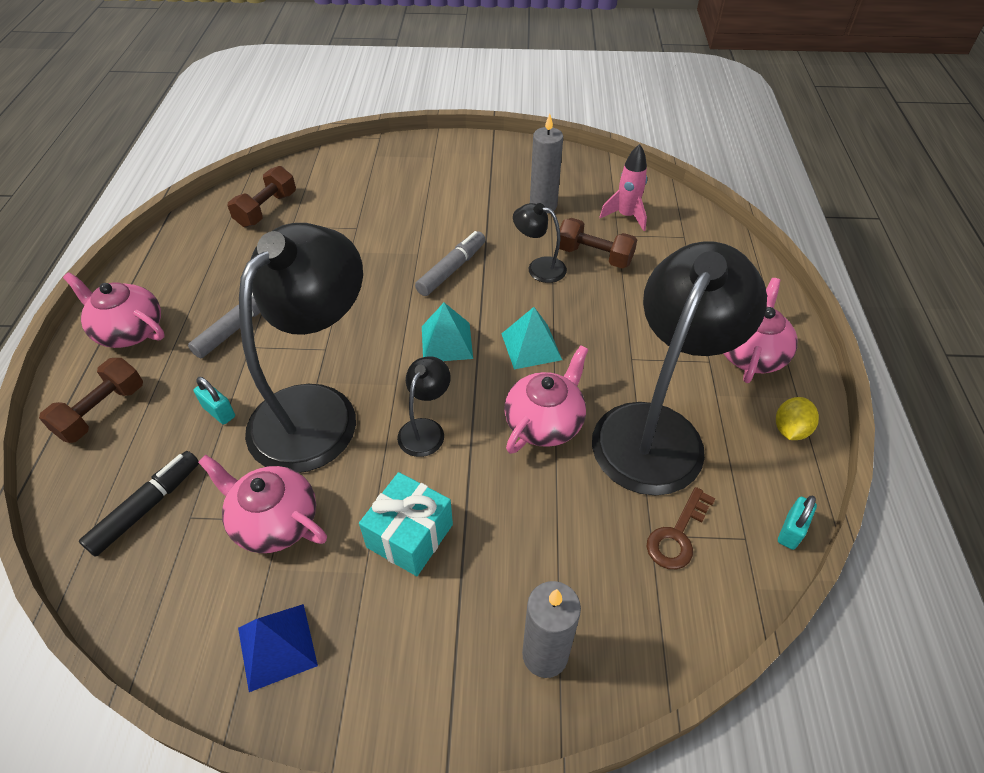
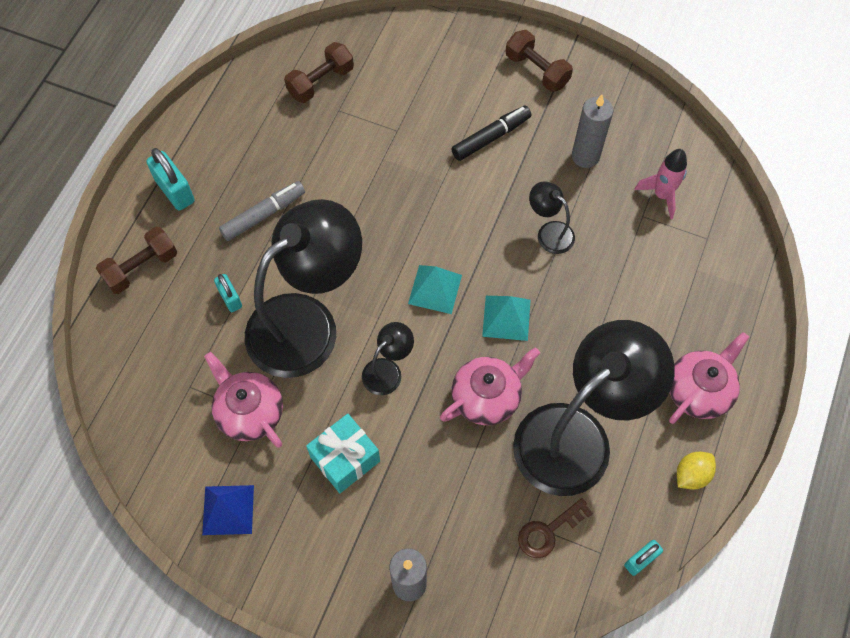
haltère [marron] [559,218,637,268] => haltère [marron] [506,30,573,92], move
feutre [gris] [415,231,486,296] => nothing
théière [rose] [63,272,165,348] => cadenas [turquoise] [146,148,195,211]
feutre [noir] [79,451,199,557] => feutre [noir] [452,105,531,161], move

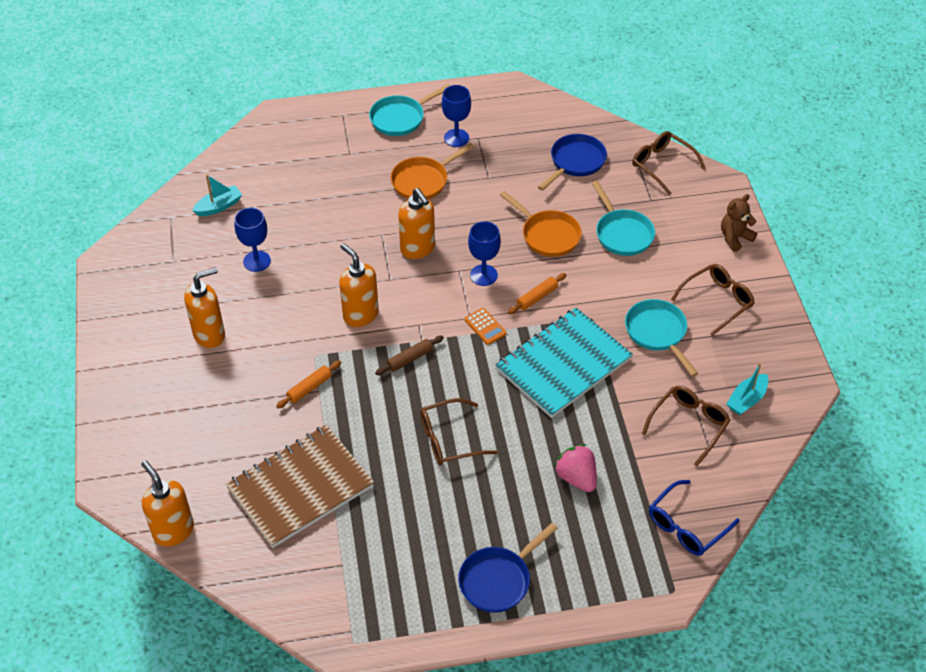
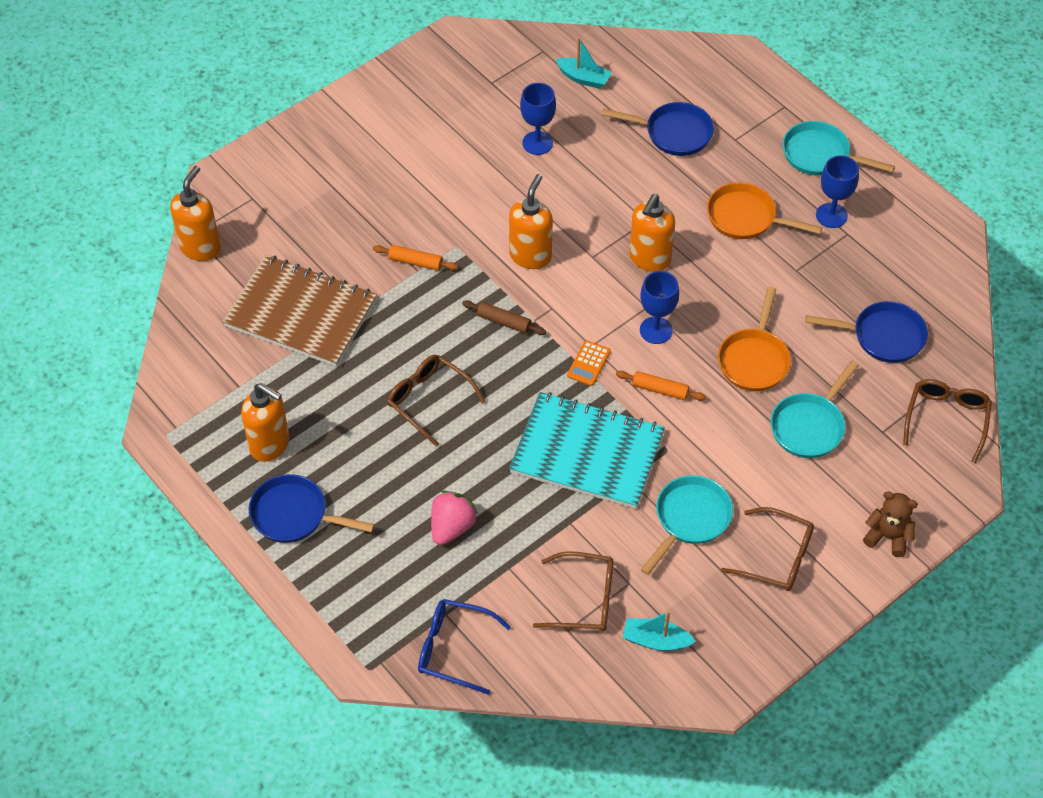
distributeur de savon [orange] [184,267,225,348] => distributeur de savon [orange] [241,383,289,462], move
nothing => poêle [bleu] [602,102,714,156]

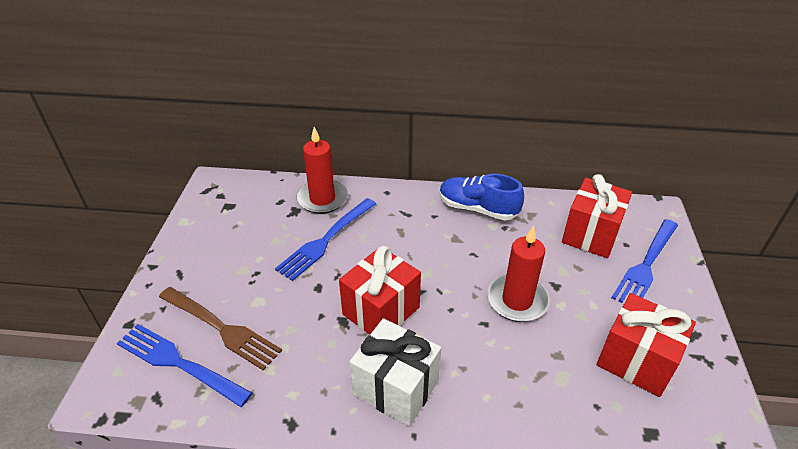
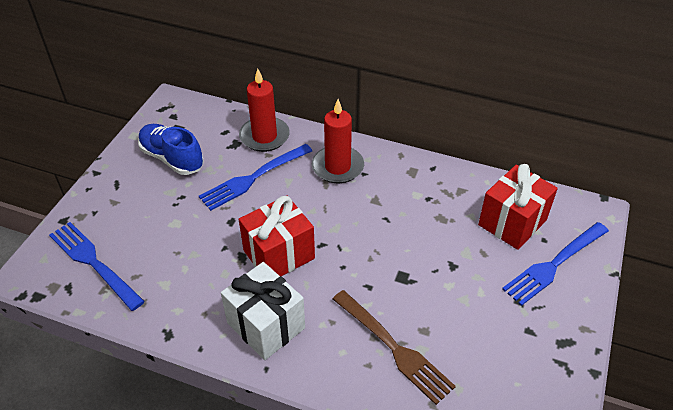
chaussure [bleu] [440,174,524,220] => chaussure [bleu] [138,124,204,175], move
bougie [rouge] [487,225,550,322] => bougie [rouge] [312,99,364,183], move
fourchette [marron] [159,287,282,370] => fourchette [marron] [333,290,456,405], move
cadeau [rouge] [597,293,696,397] => nothing

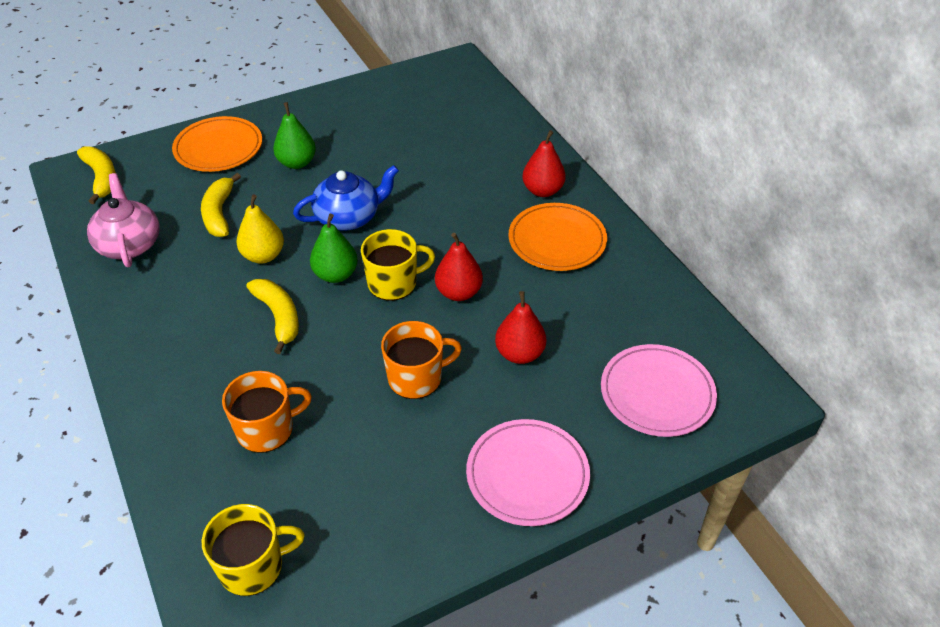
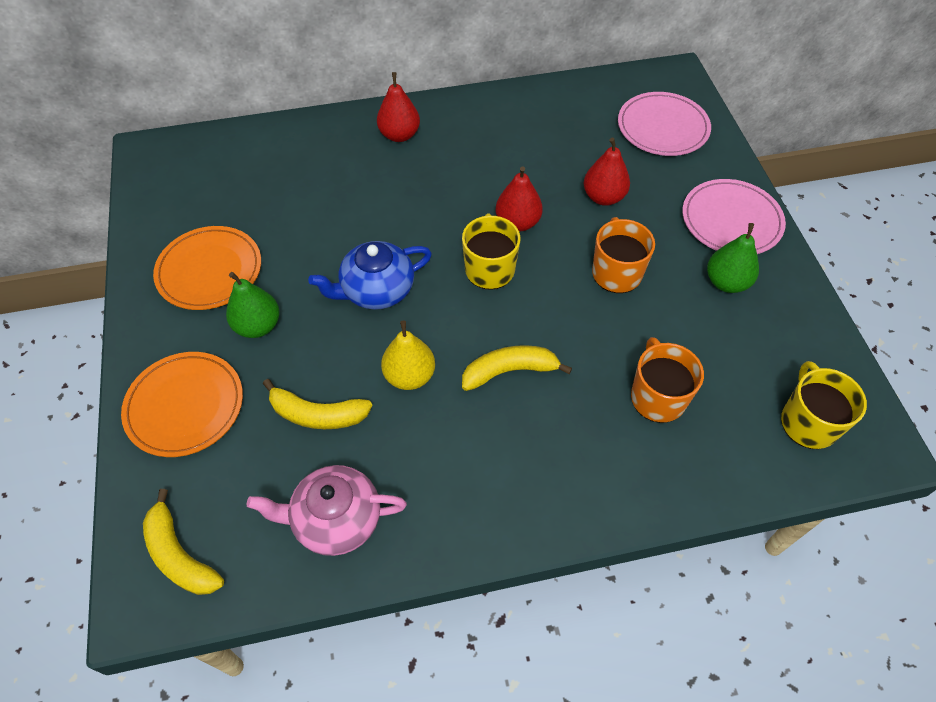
banane [jaune] [77,146,116,204] => banane [jaune] [143,489,224,595], 120 degrees counterclockwise
théière [bleu] [293,165,399,231] => théière [bleu] [308,241,432,310], 105 degrees counterclockwise
assiette [orange] [508,203,607,271] => assiette [orange] [153,226,261,310], move
poire [vert] [310,214,358,283] => poire [vert] [707,223,759,293], move

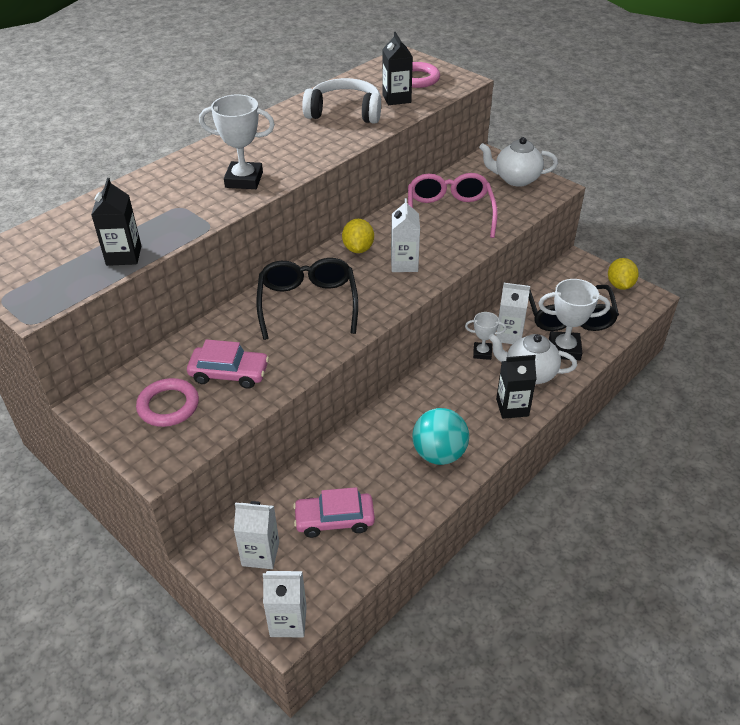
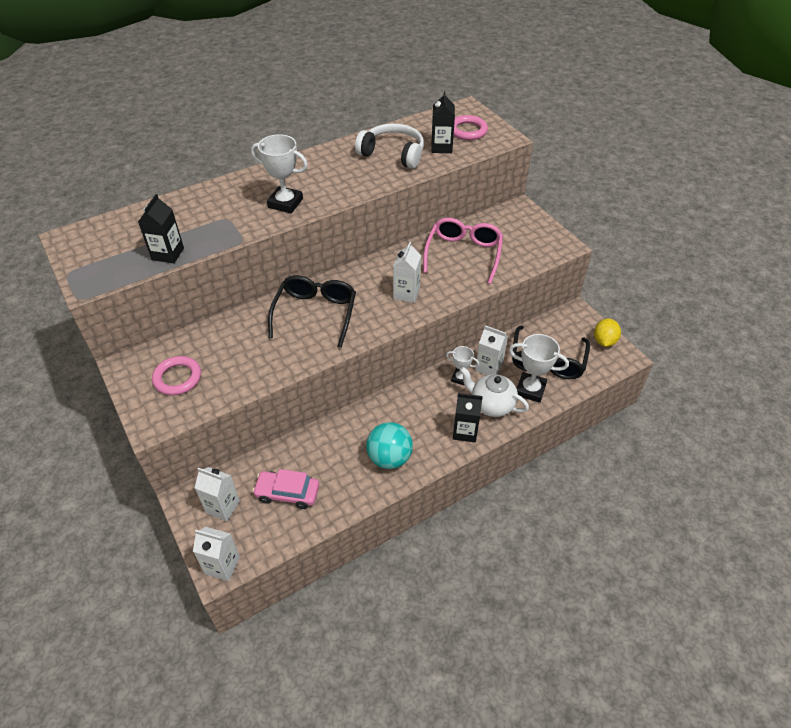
théière [blanc] [479,137,558,187] => nothing
citron [jaune] [342,219,374,253] => nothing
voiture [rose] [187,339,269,389] => nothing

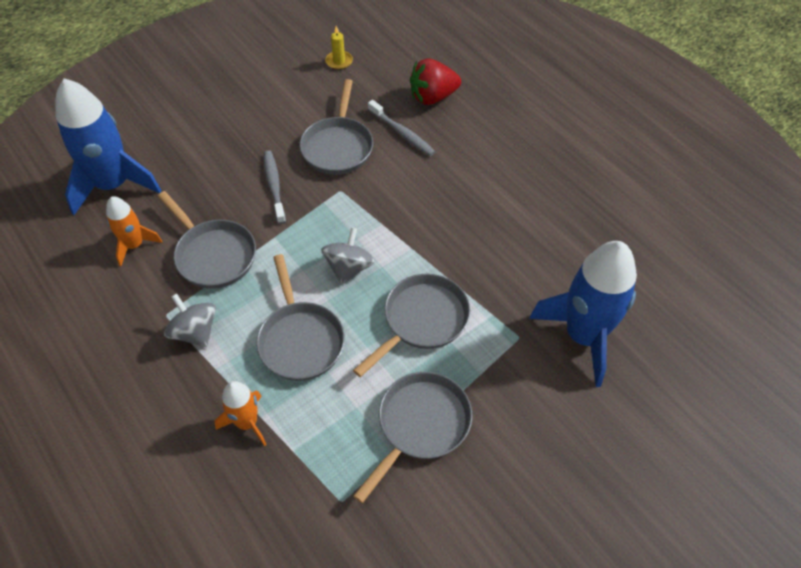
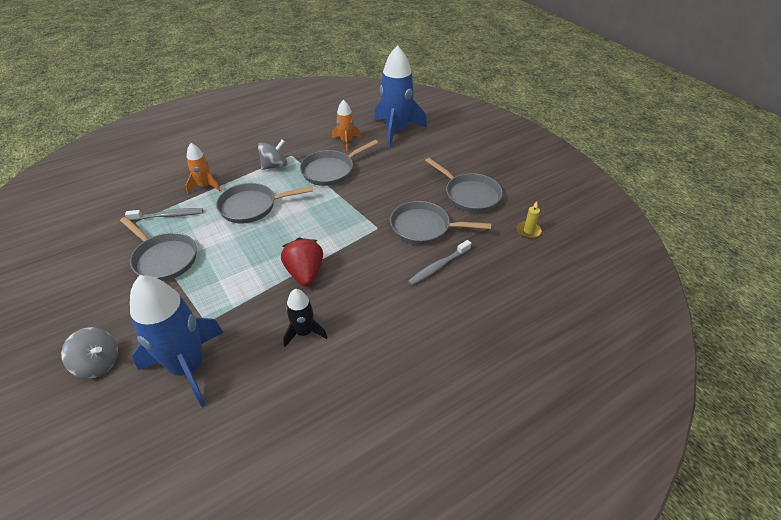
fraise [rouge] [410,58,461,105] => fraise [rouge] [281,237,323,286], move
brosse à dents [gris] [264,150,286,224] => brosse à dents [gris] [125,208,203,221], move
toupie [gris] [321,227,375,285] => toupie [gris] [61,327,118,379], move
poêle [gris] [353,274,470,377] => poêle [gris] [425,158,503,213], move
nothing => fusée [noir] [283,289,328,347]

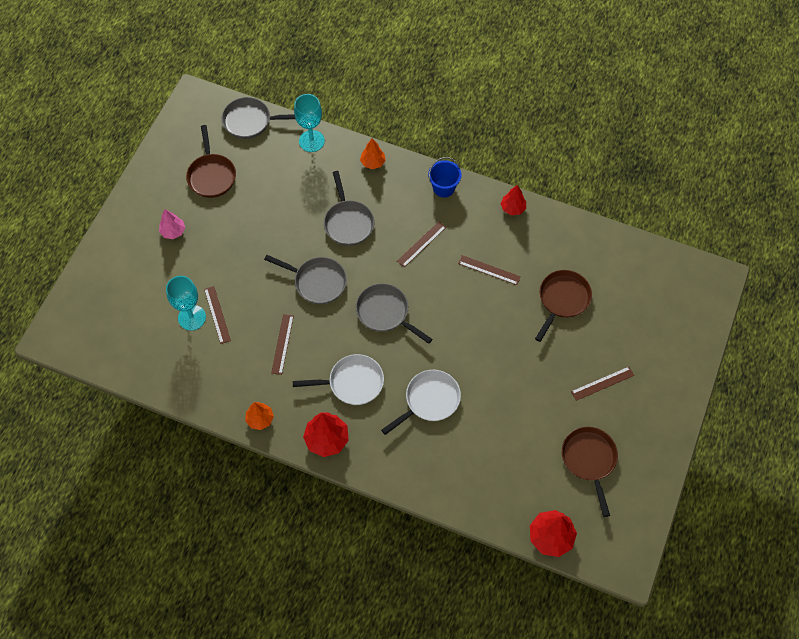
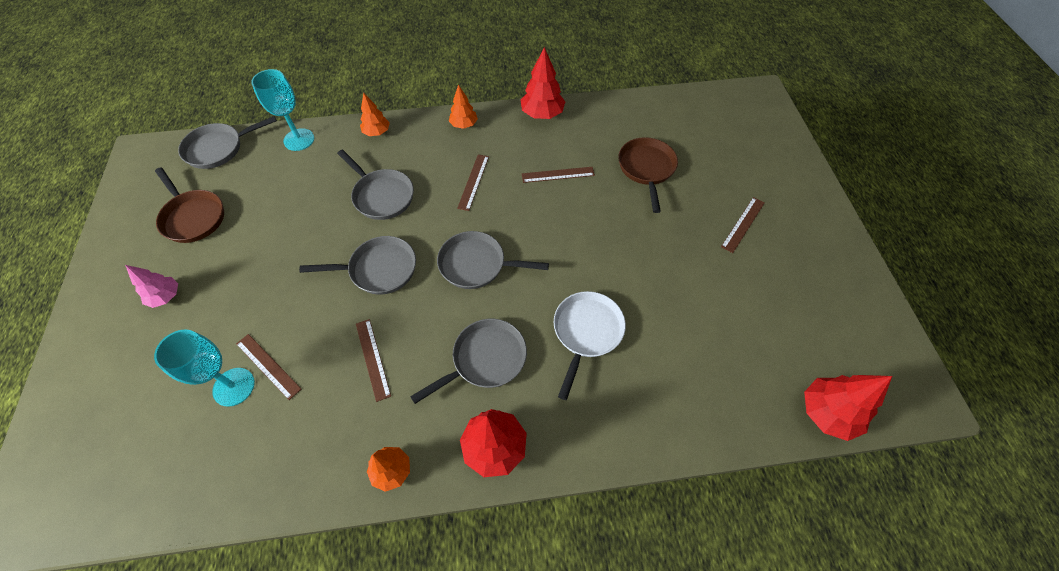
seau [bleu] [428,157,462,198] => arbre [orange] [449,85,478,129]
arbre [rouge] [500,185,526,215] => arbre [rouge] [520,47,565,119], x1.57
poêle [blanc] [293,354,384,405] => poêle [gris] [410,319,527,404]
poêle [marron] [562,427,618,517] => nothing

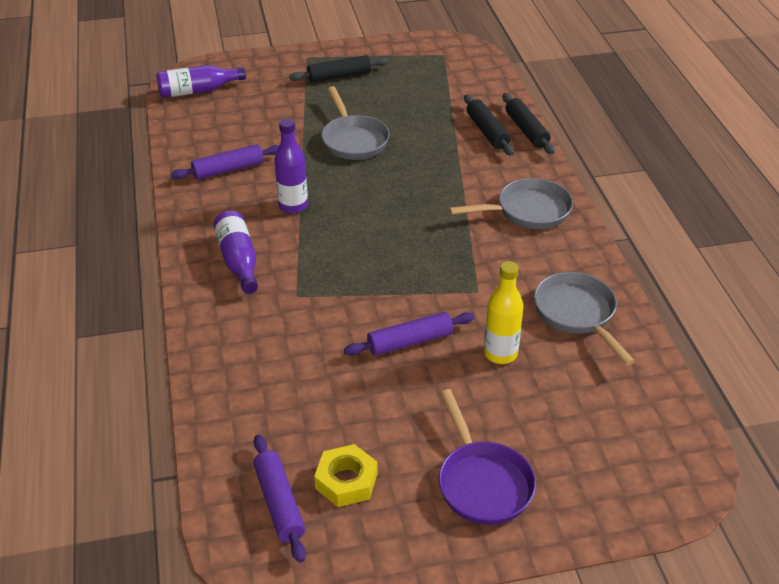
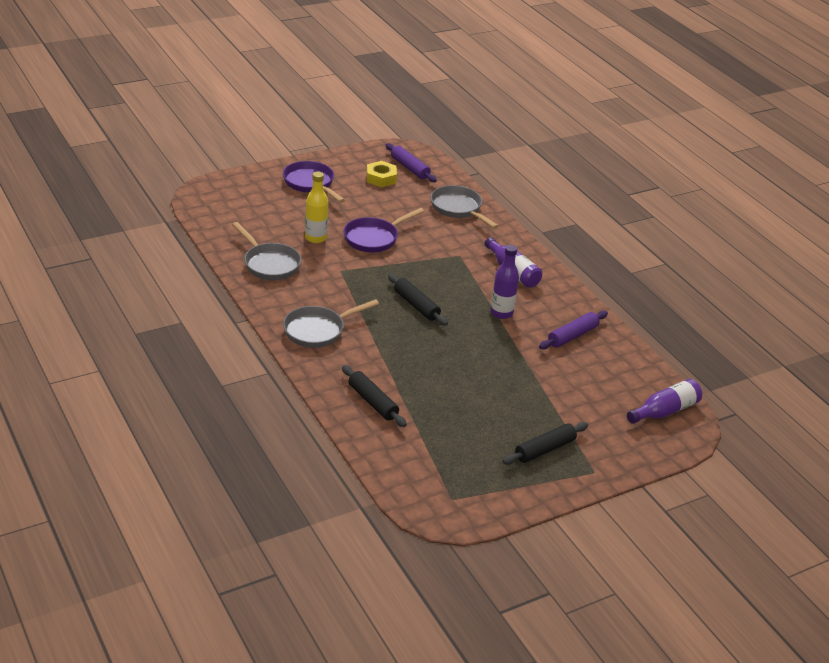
poêle [gris] [321,86,390,160] => poêle [gris] [430,185,499,229], move
rouleau à pâtisserie [noir] [503,93,554,154] => rouleau à pâtisserie [noir] [388,274,448,326], move
rouleau à pâtisserie [violet] [344,312,475,356] => poêle [violet] [343,208,424,253]

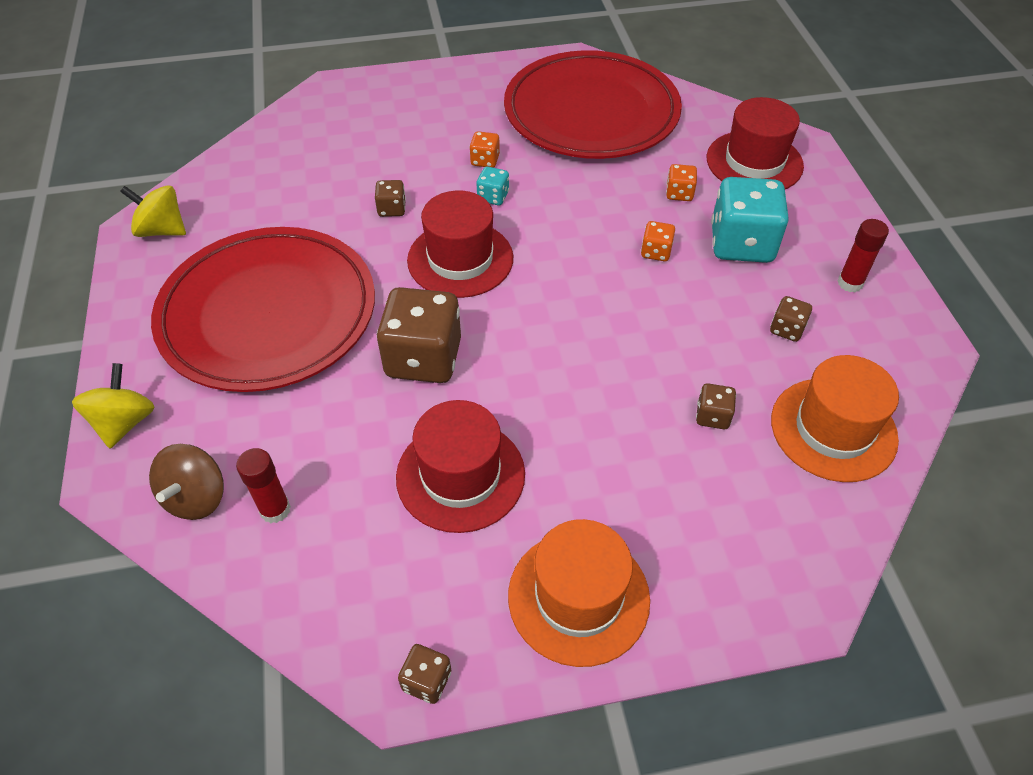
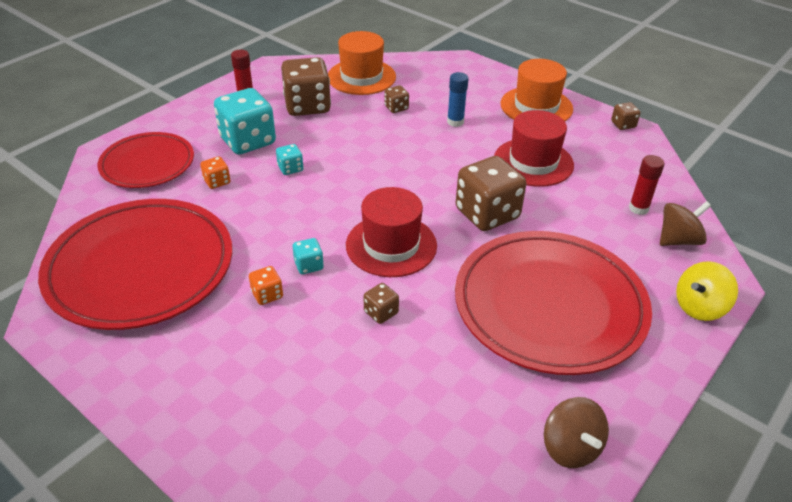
chapeau [rouge] [707,97,804,189] => assiette [rouge] [97,132,194,188]
toupie [jaune] [120,185,186,237] => toupie [marron] [544,397,609,468]
dé [orange] [641,221,675,261] => dé [turquoise] [276,144,303,175]
dé [marron] [770,296,812,342] => dé [marron] [281,57,331,116], x2.18
nothing => bâton de colle [bleu] [447,72,469,127]

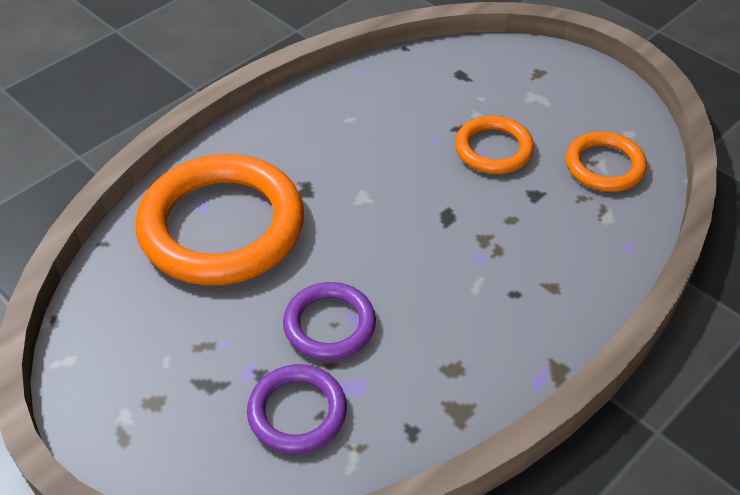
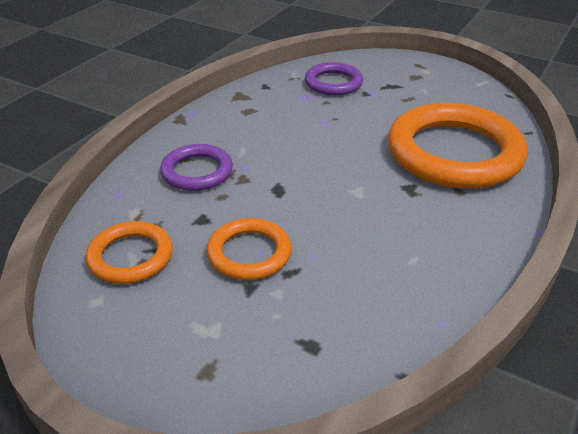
anneau [violet] [283,282,376,361] => anneau [violet] [160,144,233,191], move

